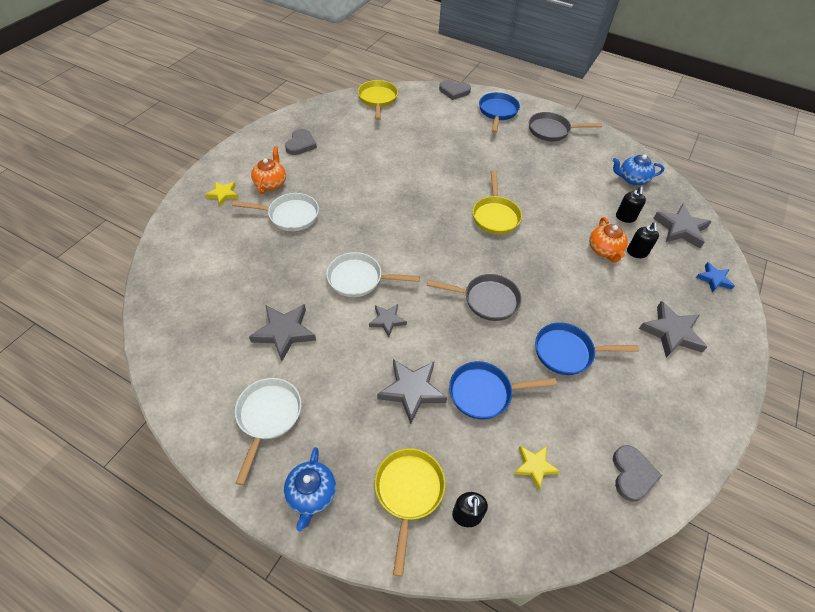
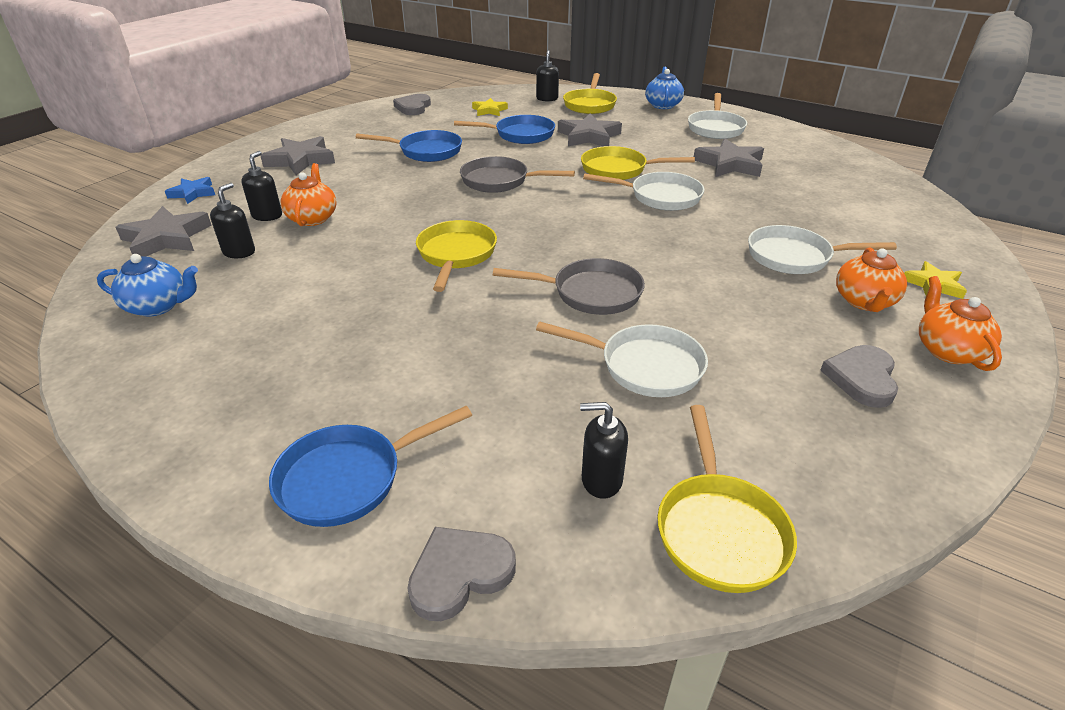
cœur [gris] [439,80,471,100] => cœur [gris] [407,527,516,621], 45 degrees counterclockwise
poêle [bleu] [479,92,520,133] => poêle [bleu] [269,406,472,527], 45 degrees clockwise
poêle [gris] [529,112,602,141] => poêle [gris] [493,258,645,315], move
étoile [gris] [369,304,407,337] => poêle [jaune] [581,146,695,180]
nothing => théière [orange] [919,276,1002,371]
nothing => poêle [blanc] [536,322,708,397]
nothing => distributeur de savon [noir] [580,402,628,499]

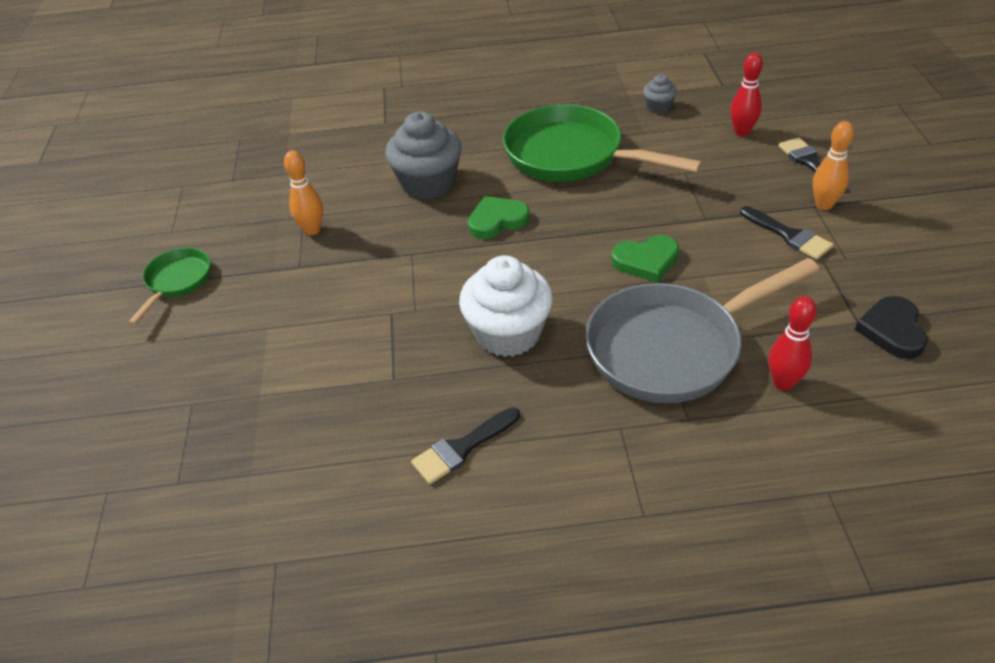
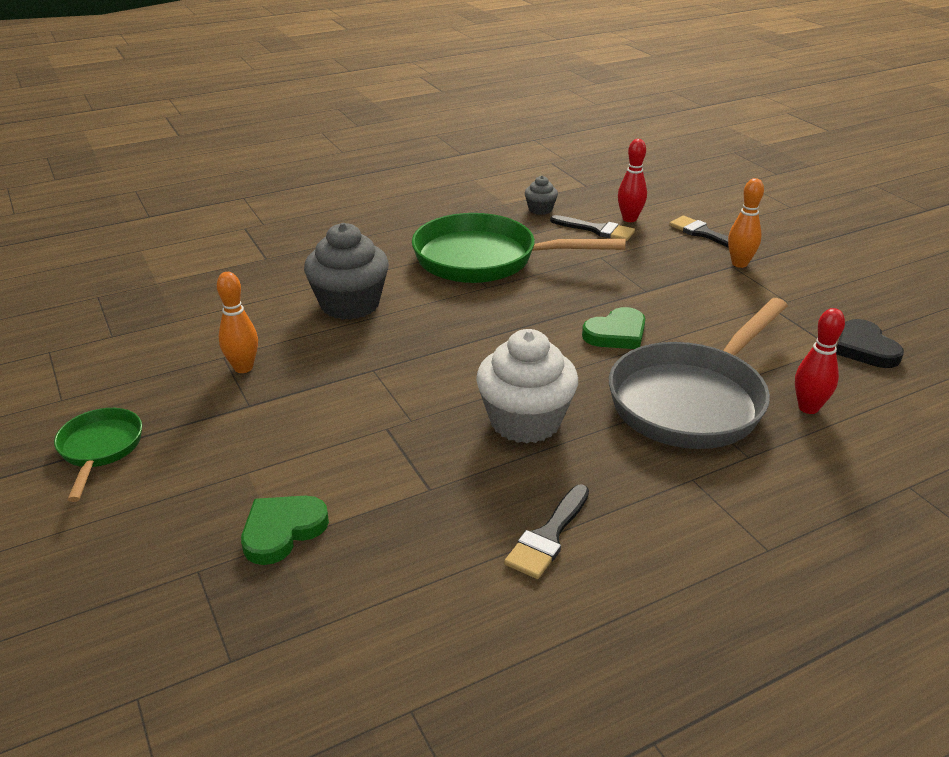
cœur [vert] [468,196,530,239] => cœur [vert] [241,496,329,565], move
pinceau [noir] [740,206,833,260] => pinceau [noir] [550,215,635,241], move

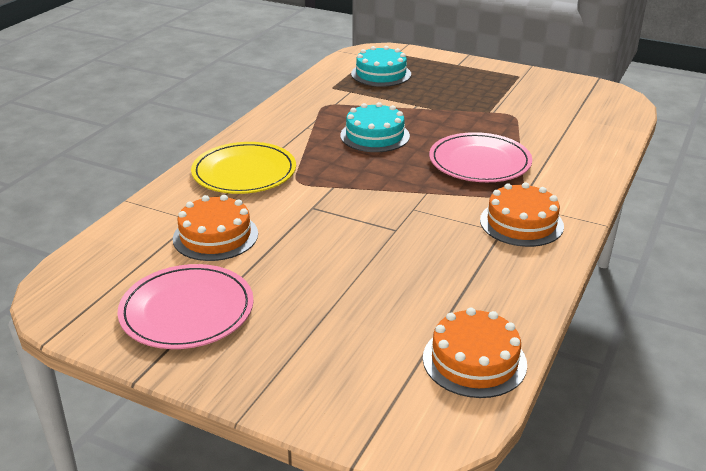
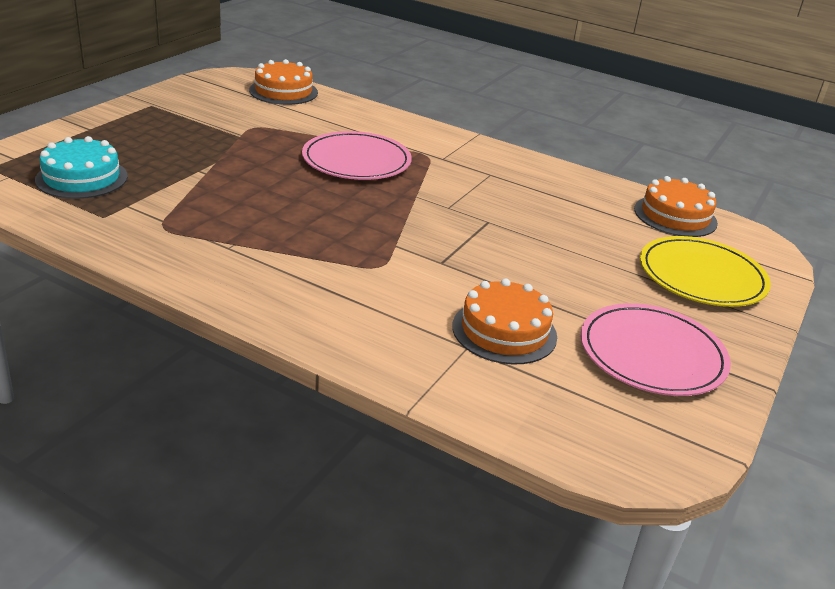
gâteau [turquoise] [340,102,410,152] => nothing
assiette [jaune] [191,142,296,194] => assiette [jaune] [640,236,771,307], move
gâteau [orange] [480,182,564,247] => gâteau [orange] [249,59,318,105], move

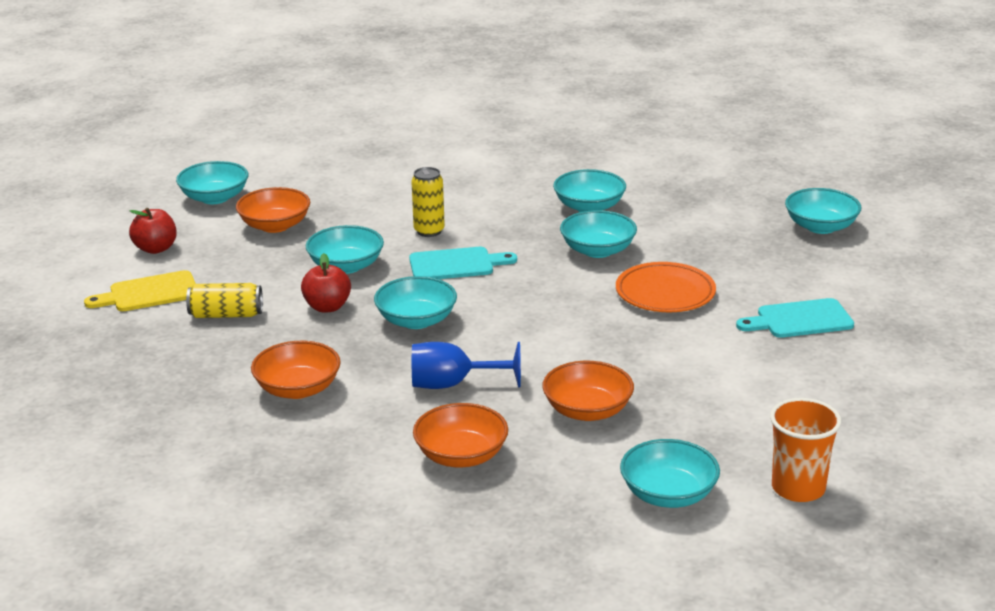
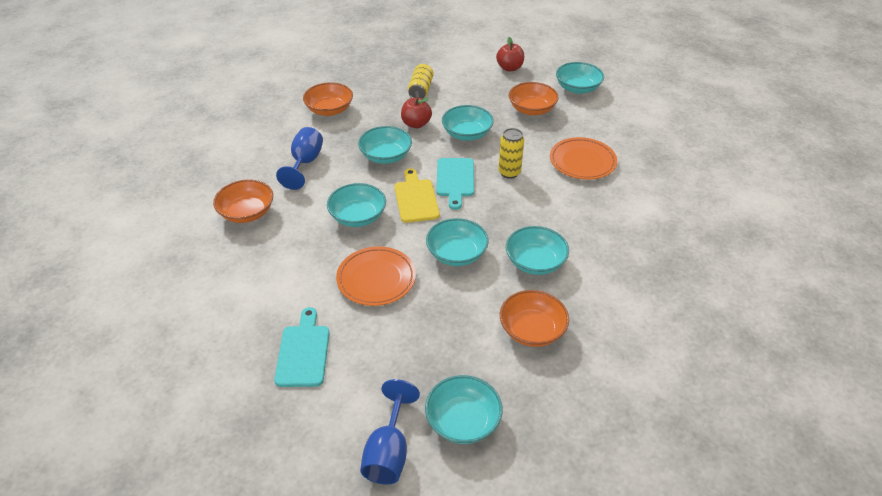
planche à découper [jaune] [84,270,196,311] => planche à découper [jaune] [395,168,440,223], move
gobelet [orange] [770,398,842,502] => nothing
bol [orange] [413,403,508,468] => bol [orange] [500,290,569,347], move
bol [turquoise] [620,439,720,508] => bol [turquoise] [327,183,386,227], move
nothing => assiette [orange] [550,137,617,180]
nothing => verre à pied [bleu] [360,379,420,485]

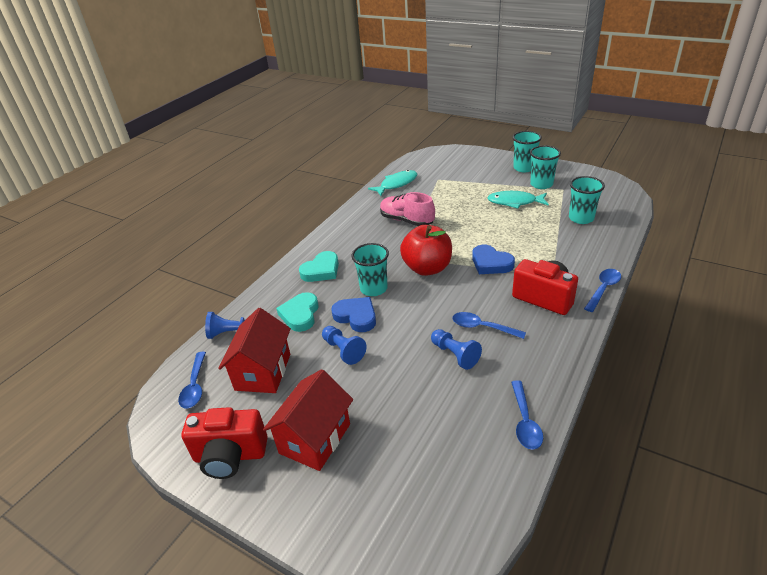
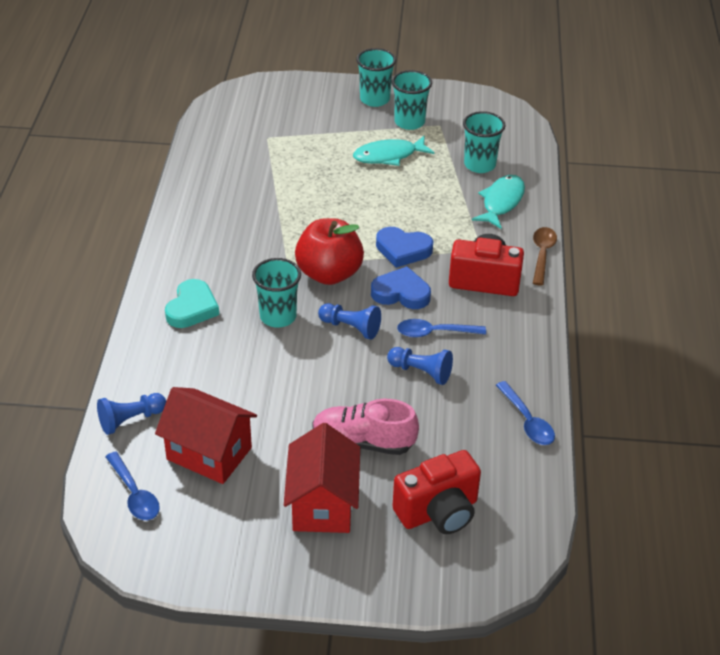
poisson [turquoise] [368,170,417,196] => poisson [turquoise] [472,175,525,229], move
chaussure [rose] [380,192,435,226] => chaussure [rose] [312,399,419,455], move
cuillère [bleu] [584,269,621,312] => cuillère [marron] [533,227,557,286]
cœur [turquoise] [276,292,319,332] => nothing
cœur [bleu] [331,297,376,332] => cœur [bleu] [371,266,431,309], move
maison [rouge] [218,308,291,393] => maison [rouge] [155,387,257,484], 45 degrees counterclockwise
pion [bleu] [322,326,367,365] => pion [bleu] [318,303,381,340], move
appareil photo [rouge] [181,407,268,479] => appareil photo [rouge] [393,450,481,534], move

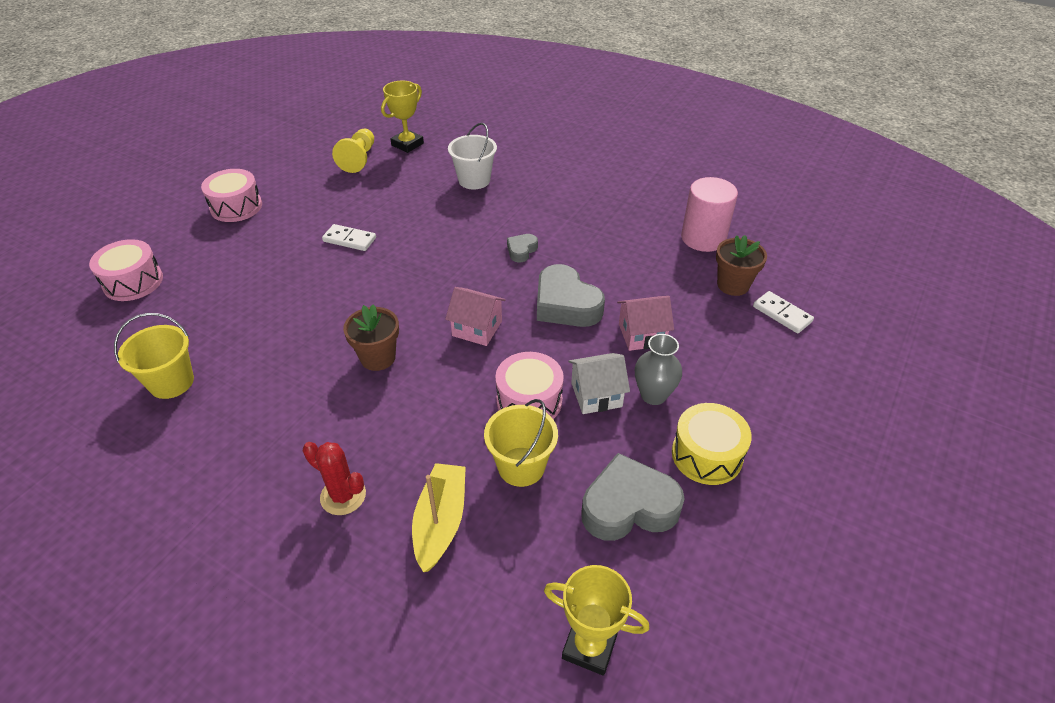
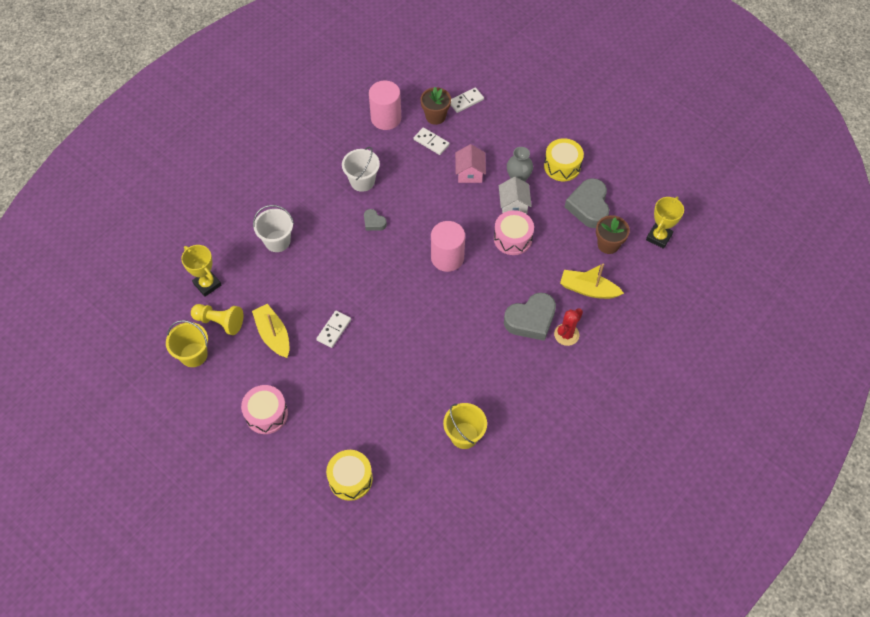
tambour [rose] [89,239,163,301] => tambour [jaune] [326,450,373,501]
cœur [gris] [537,264,605,327] => cœur [gris] [504,293,556,341], move
maison [rose] [445,287,506,346] => cylindre [rose] [431,221,465,272]
pot de fleurs [marron] [343,304,399,371] => pot de fleurs [marron] [596,215,630,254], move
seau [jaune] [484,399,558,487] => seau [jaune] [166,320,208,367], move
nothing => domino [blanc] [414,127,450,155]
nothing => seau [blanc] [342,147,380,192]
nothing => bateau [jaune] [252,304,289,358]

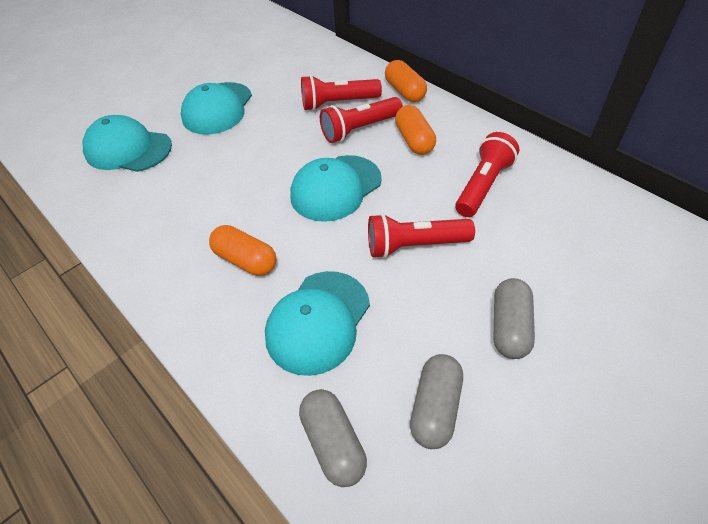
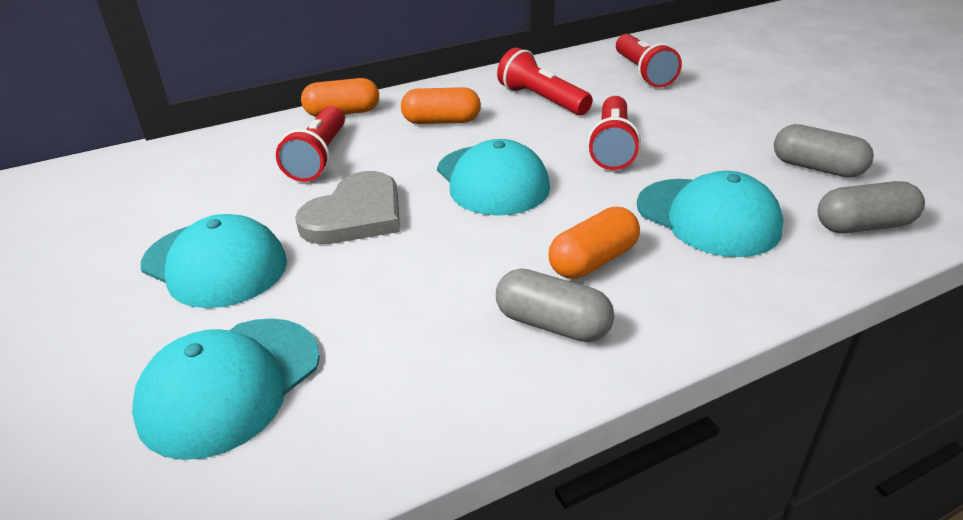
lampe de poche [rouge] [320,97,403,143] => lampe de poche [rouge] [616,34,682,88], move
gélule [gris] [494,278,535,359] => gélule [gris] [496,269,614,342], move
nothing => cœur [gris] [295,171,400,244]

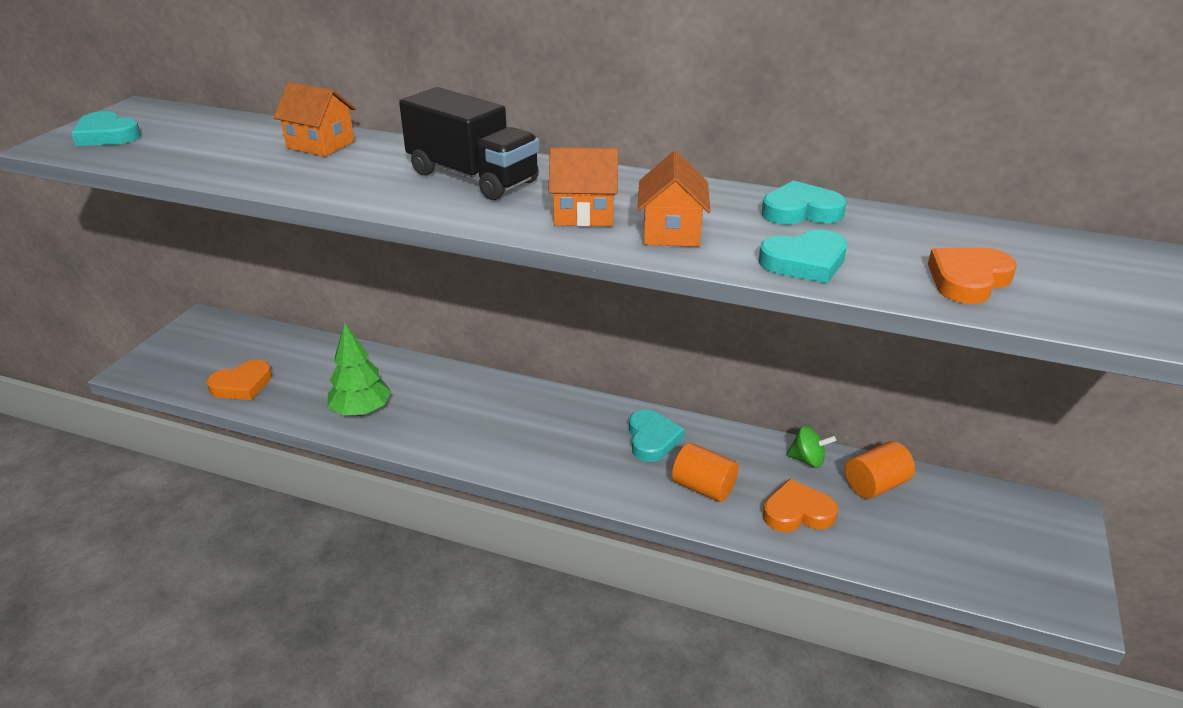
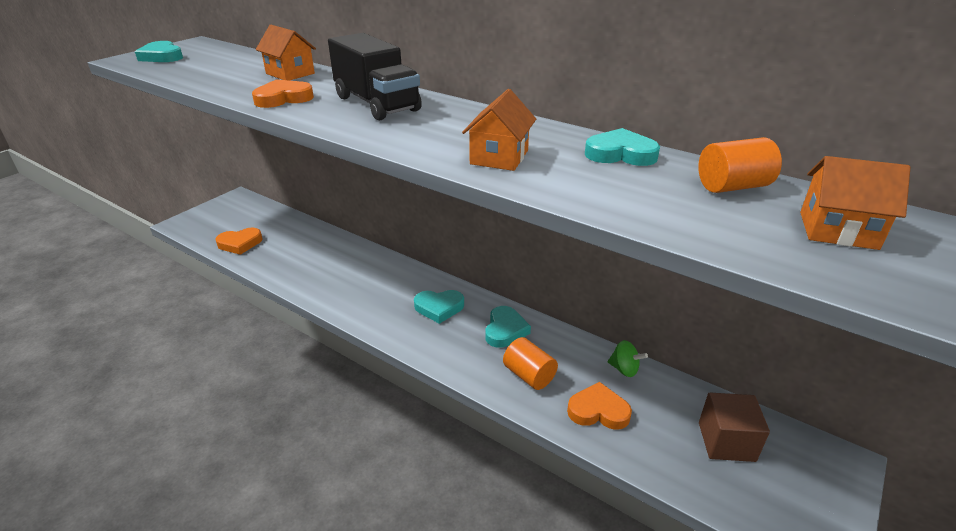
maison [orange] [549,147,618,227] => maison [orange] [800,156,911,250], move
cœur [turquoise] [758,229,847,284] => cœur [turquoise] [414,290,464,324], move
cœur [orange] [928,248,1017,304] => cœur [orange] [252,79,314,108], move
arbre [vert] [328,323,391,416] => nothing
cylindre [orange] [845,441,915,499] => cylindre [orange] [698,137,782,193], move
nothing => cube [marron] [699,393,770,462]

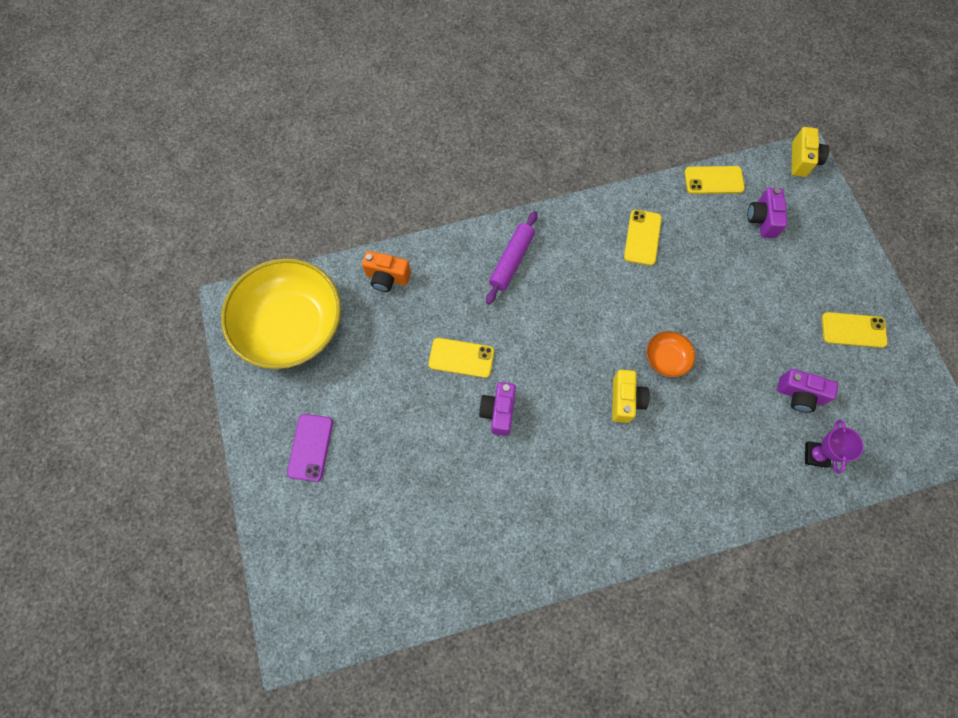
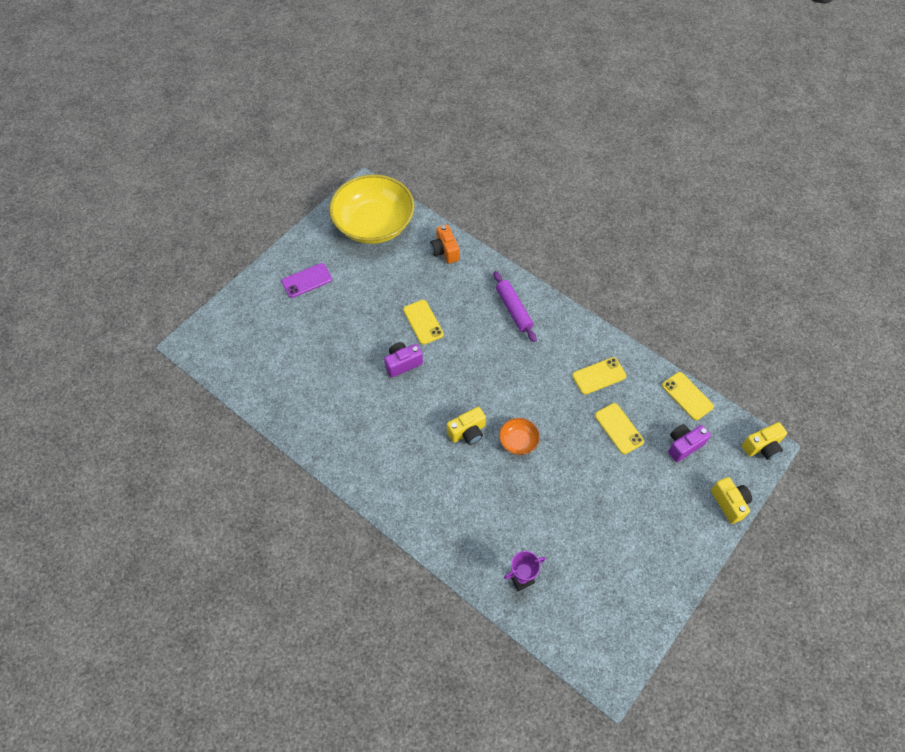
rouleau à pâtisserie [violet] [486,211,538,305] => rouleau à pâtisserie [violet] [493,271,536,342], 75 degrees clockwise
téléphone [jaune] [822,312,888,348] => téléphone [jaune] [595,403,644,454], move
appareil photo [violet] [777,369,838,413] => nothing
nothing => appareil photo [jaune] [711,477,752,524]

